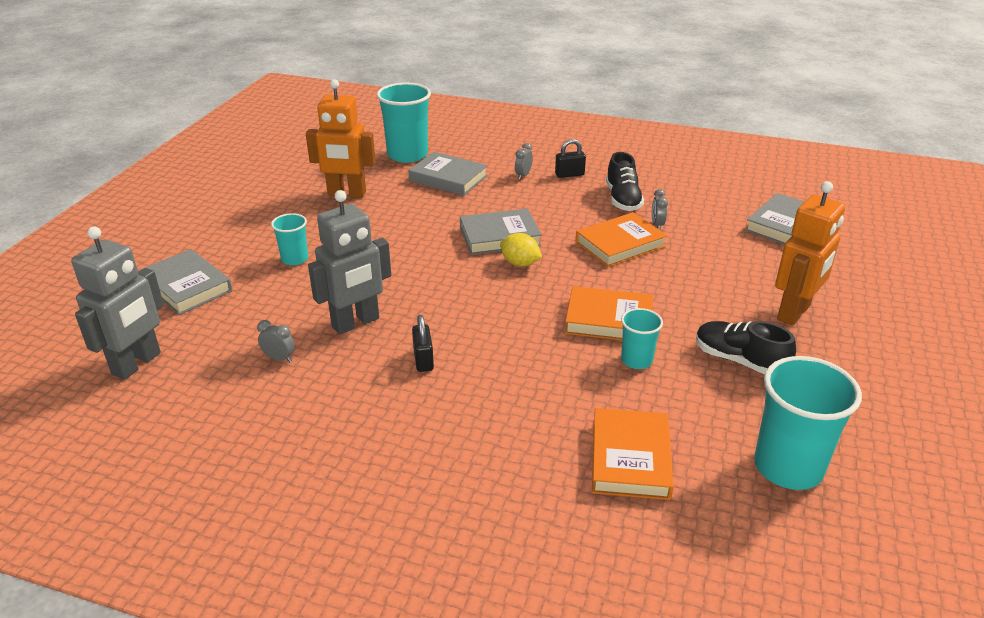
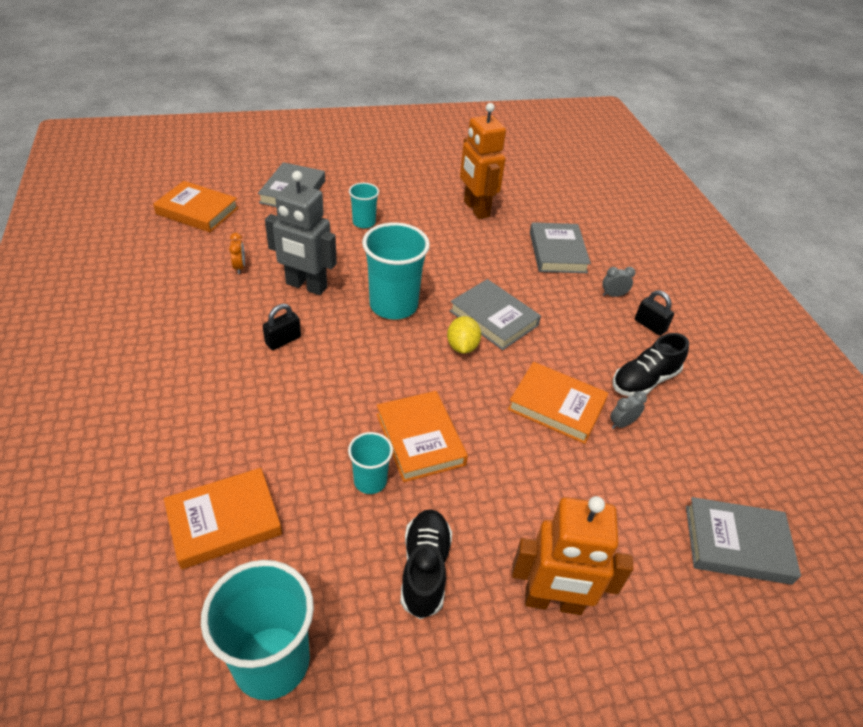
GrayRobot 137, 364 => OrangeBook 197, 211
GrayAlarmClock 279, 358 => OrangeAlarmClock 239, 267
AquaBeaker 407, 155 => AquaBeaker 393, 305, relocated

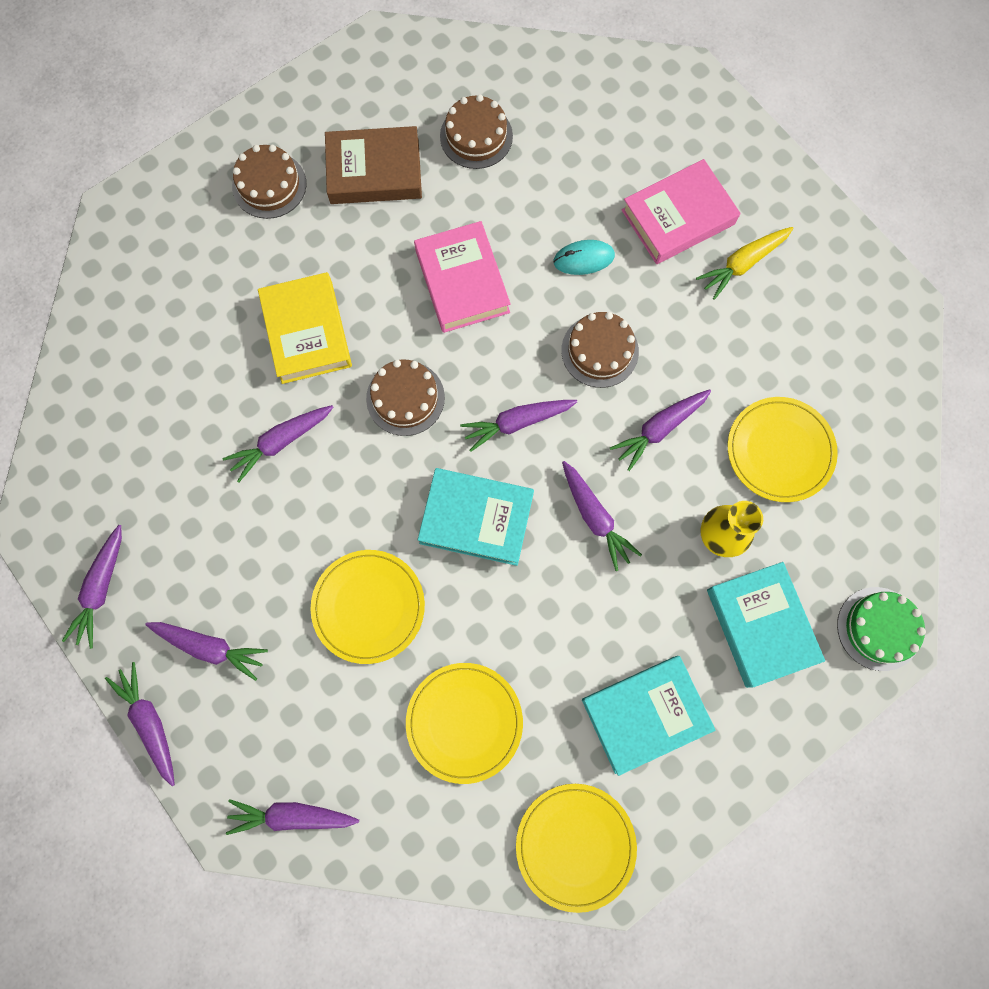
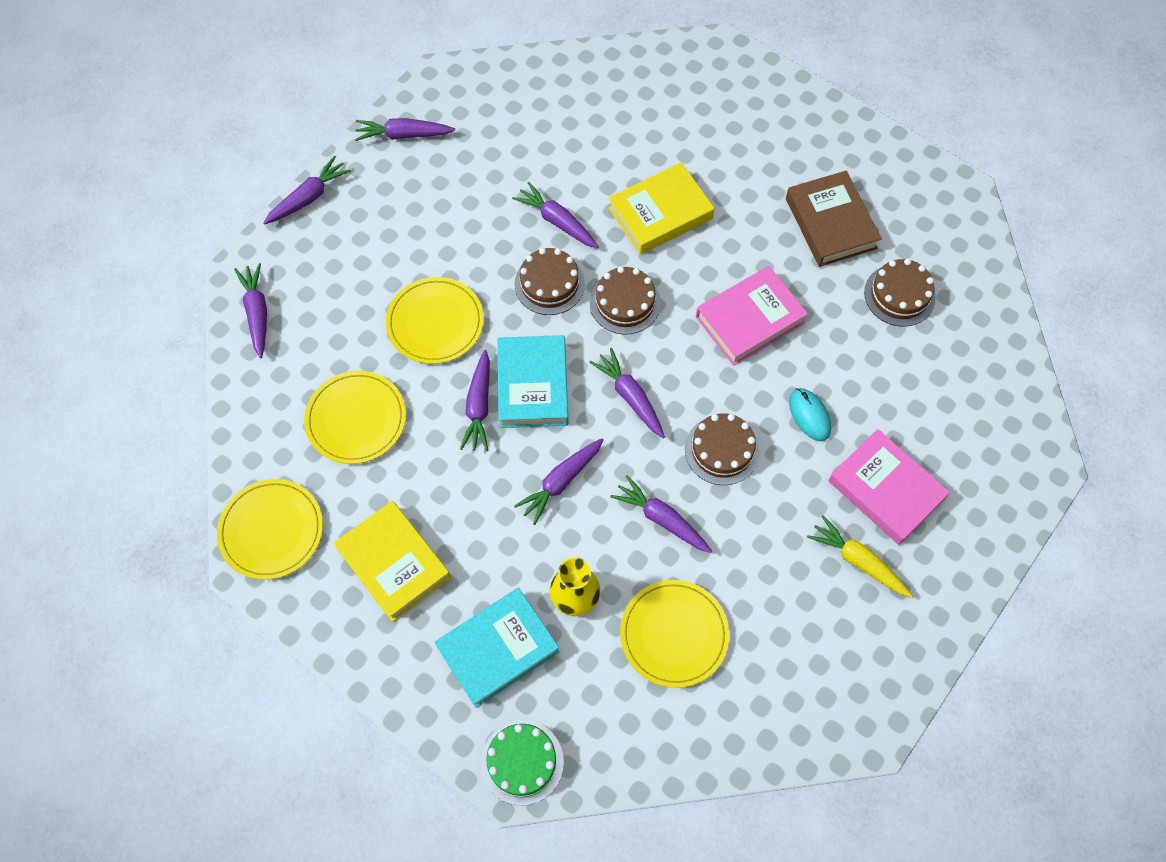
RoyalPurpleToyCarrot 210, 647 => RoyalPurpleToyCarrot 479, 406, relocated
DarkBrownGateau 269, 185 => DarkBrownGateau 549, 284, relocated
AquaBook 645, 714 => BrightYellowBook 394, 563

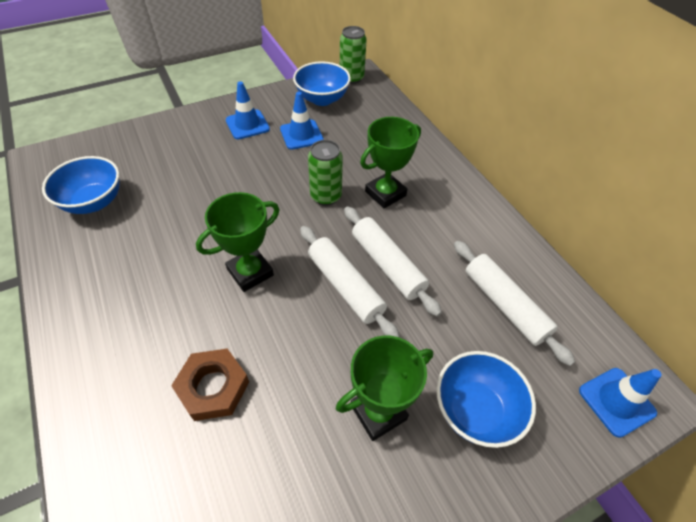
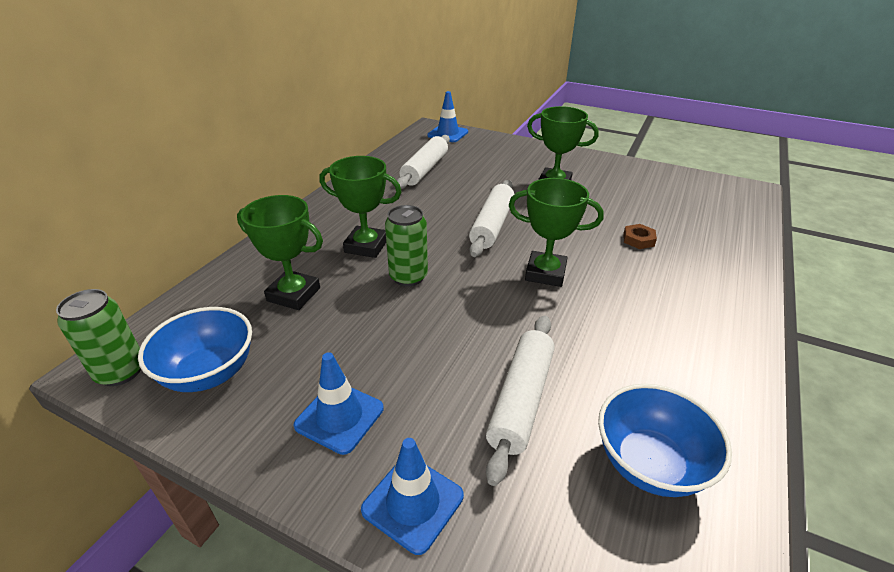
DarkBrownHexagonNut 213, 387 => DarkBrownHexagonNut 638, 240, x0.58
BlueRoadCone 301, 135 => BlueRoadCone 413, 503, relocated
WhitePastryRoller 387, 265 => WhitePastryRoller 521, 400, relocated
BlueBowl 475, 410 => nothing
nothing => GreenAwardCup 294, 294

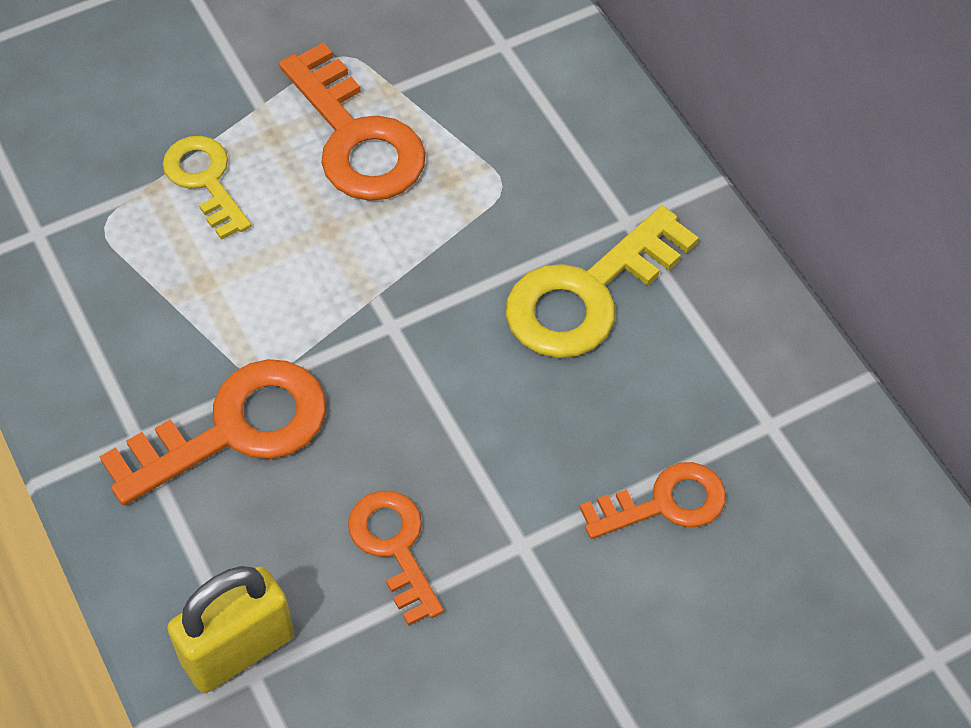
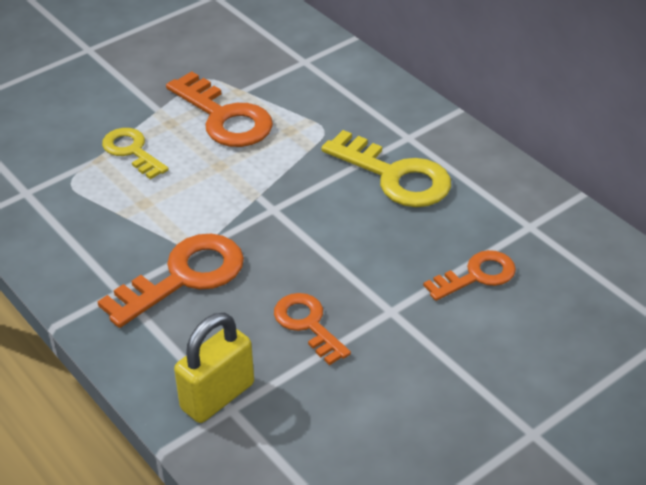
BrightYellowLatchkey 588, 294 => BrightYellowLatchkey 395, 176, 90 degrees counterclockwise

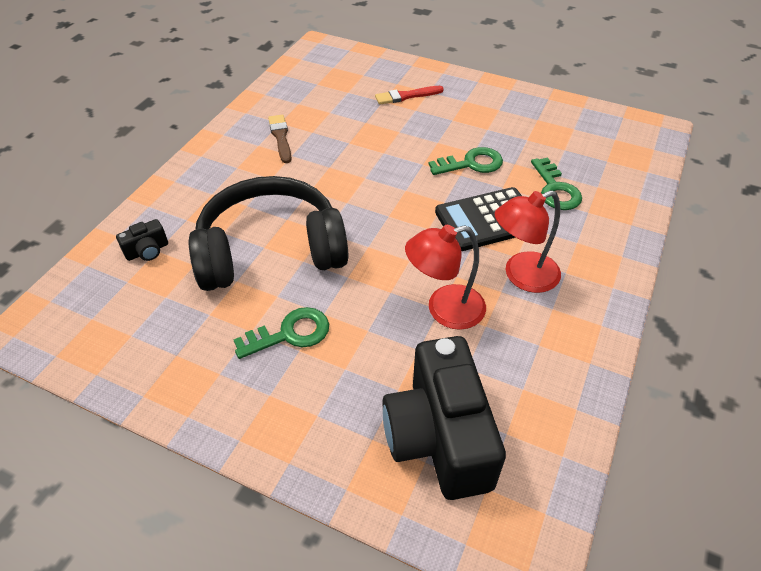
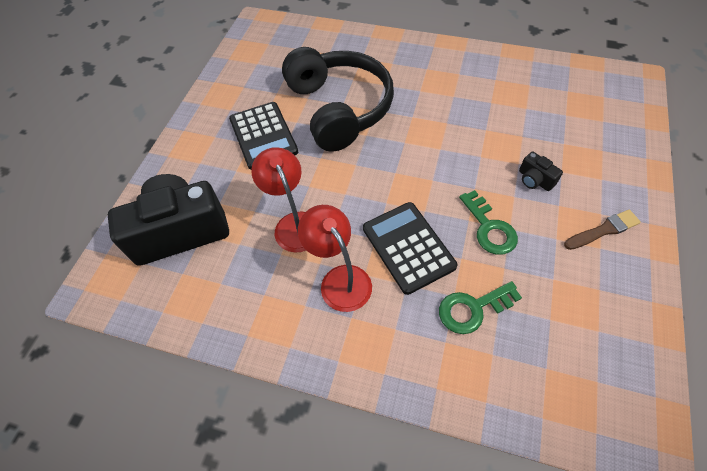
BlackCamera 147, 251 => BlackCamera 534, 180, relocated
GreenLatchkey 290, 334 => BlackAddingMachine 263, 136
DarkBrownBrush 280, 137 => DarkBrownBrush 603, 230, relocated
RedBrush 406, 96 => nothing

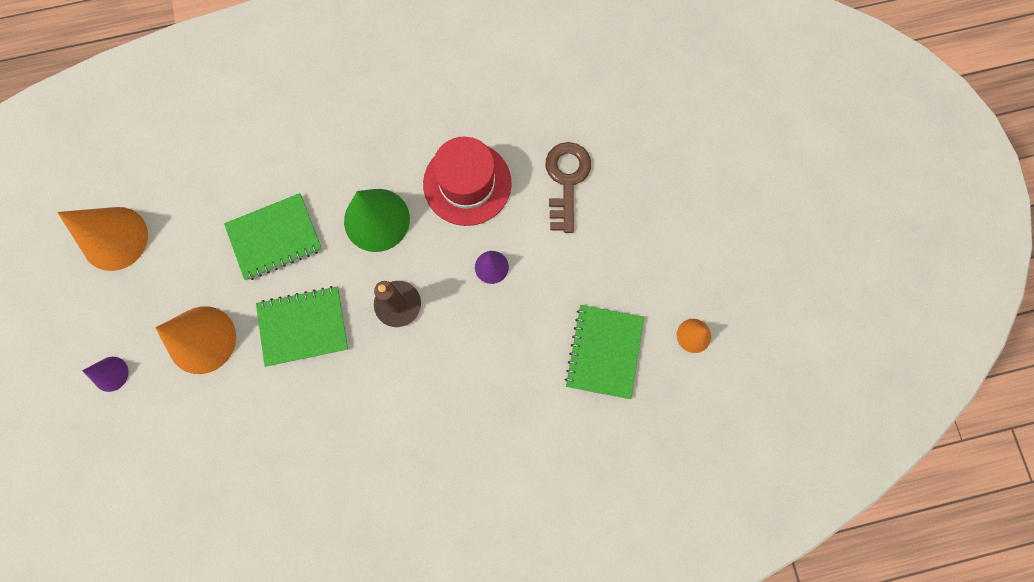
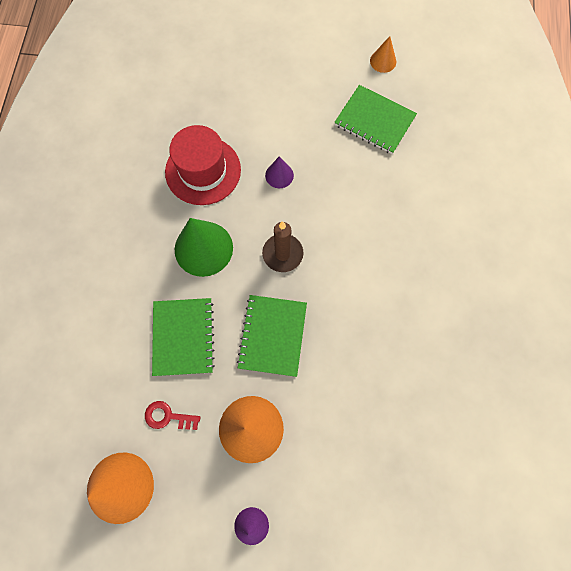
DarkBrownLatchkey 566, 180 => nothing
nothing => RedLatchkey 168, 416

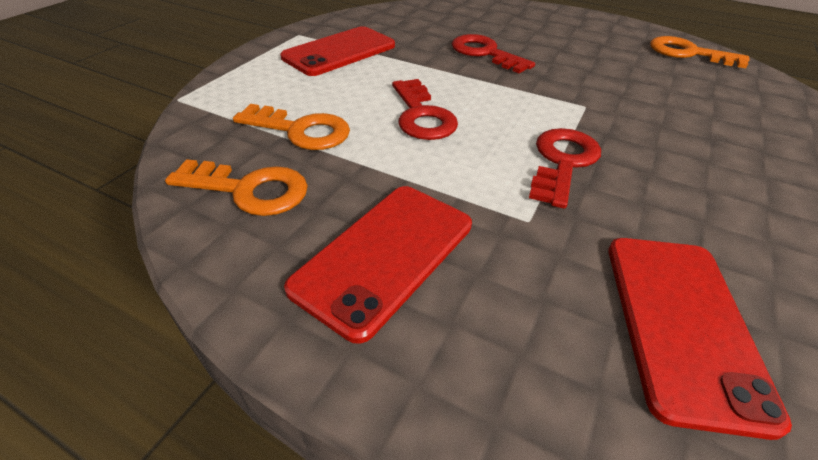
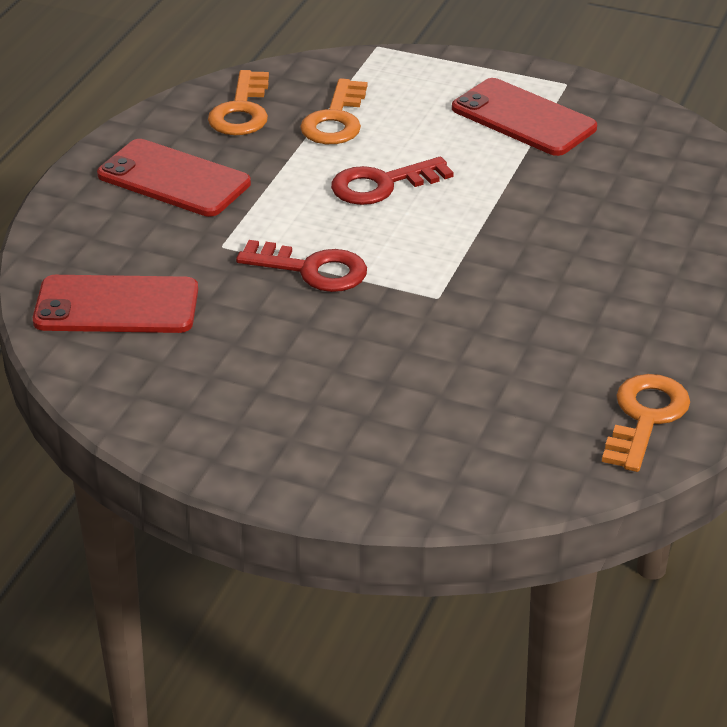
RedLatchkey 485, 53 => nothing

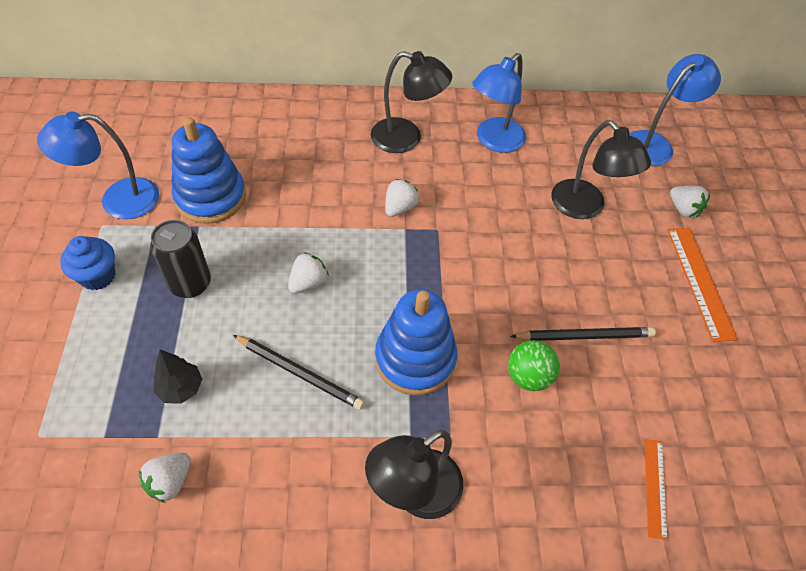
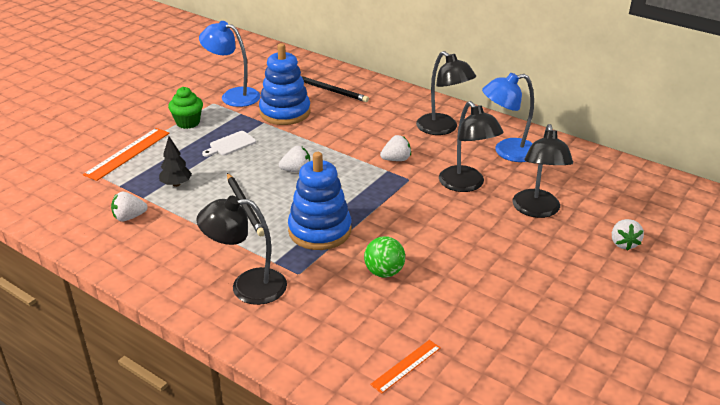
BlueMuffin 98, 276 => GreenMuffin 188, 122
BlackCan 190, 284 => WhiteBreadBoard 230, 144
BlackPencil 584, 336 => BlackPencil 331, 90, relocated
BlueLamp 654, 144 => nothing
OrangeRuler 699, 282 => OrangeRuler 127, 153, relocated
nothing => BlackLamp 466, 185

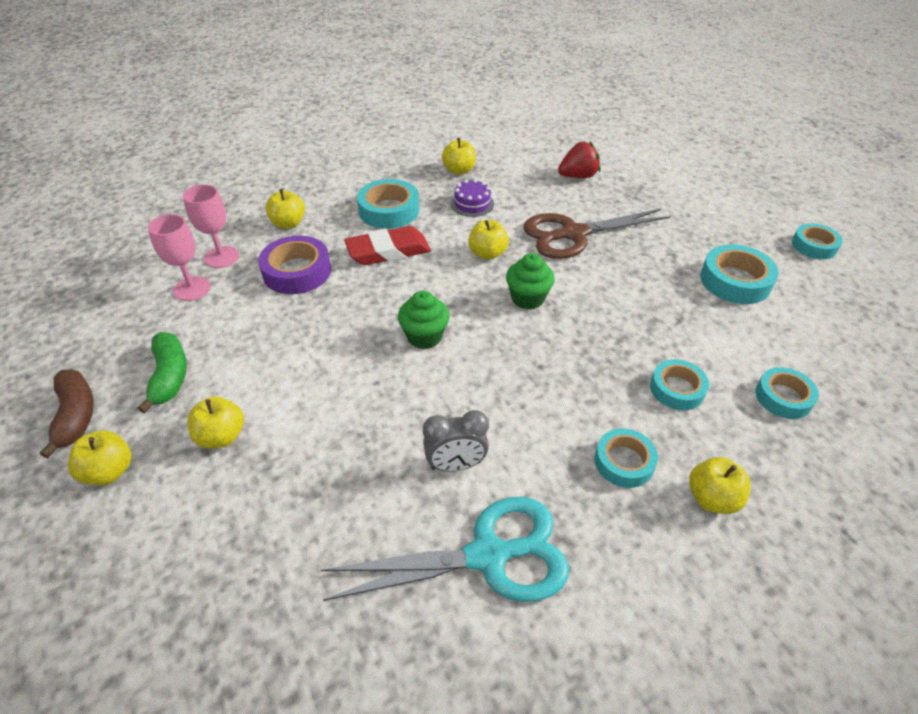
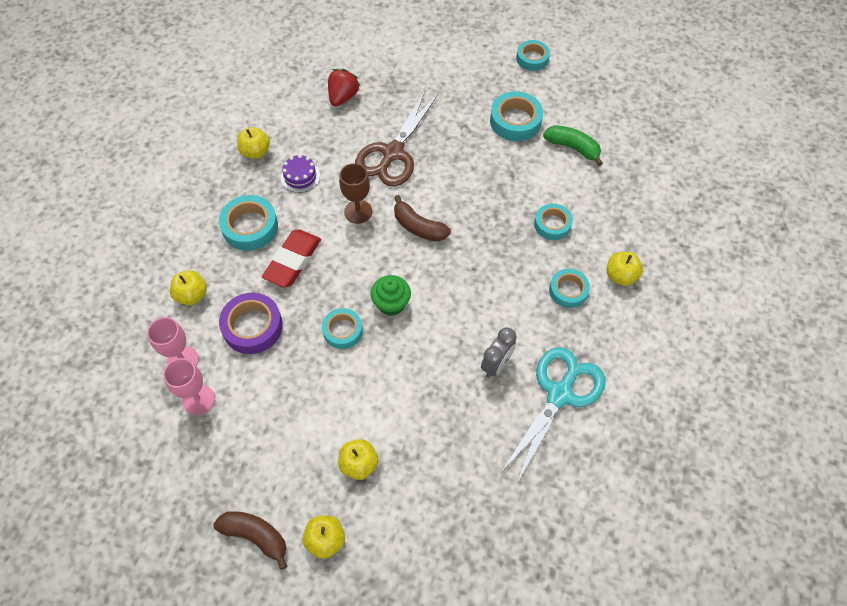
GreenBanana 169, 376 => GreenBanana 573, 148, relocated
BrightYellowToyApple 487, 254 => DarkBrownGoblet 358, 212
GreenMuffin 527, 298 => DarkBrownBanana 418, 227
AquaTape 783, 397 => AquaTape 342, 330, relocated

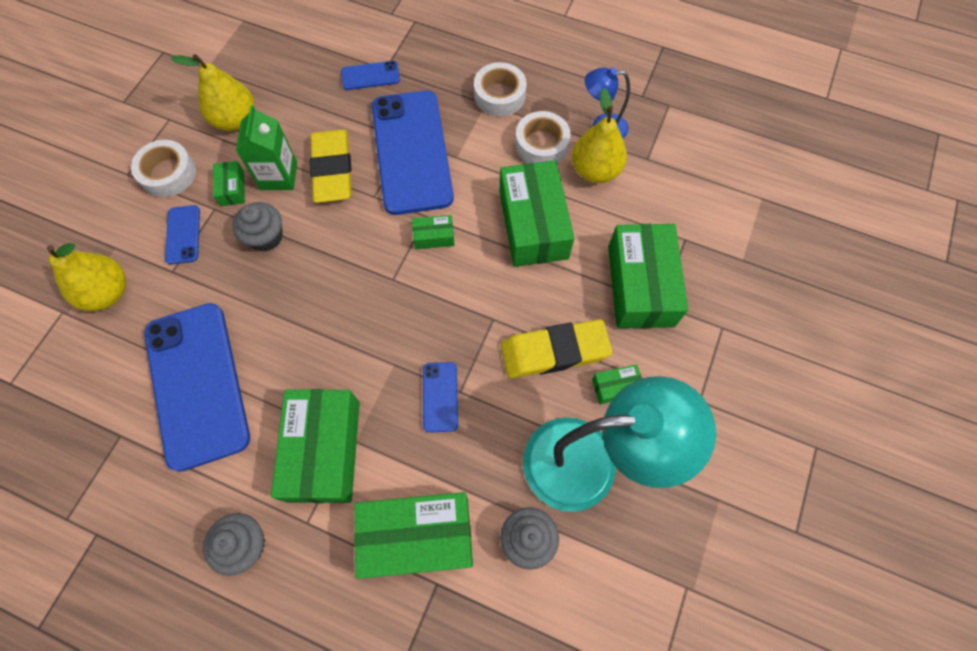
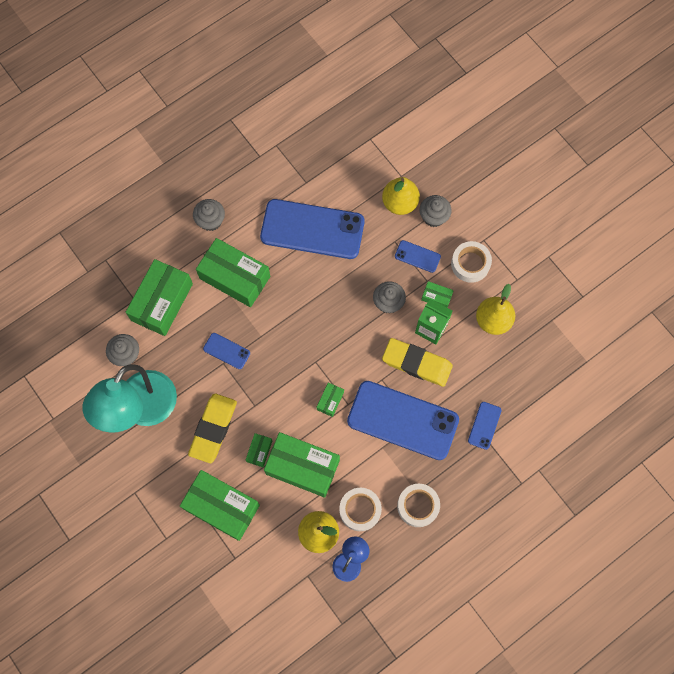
GreenBox 616, 387 => GreenBox 259, 451, relocated
nothing => GrayMuffin 433, 217

